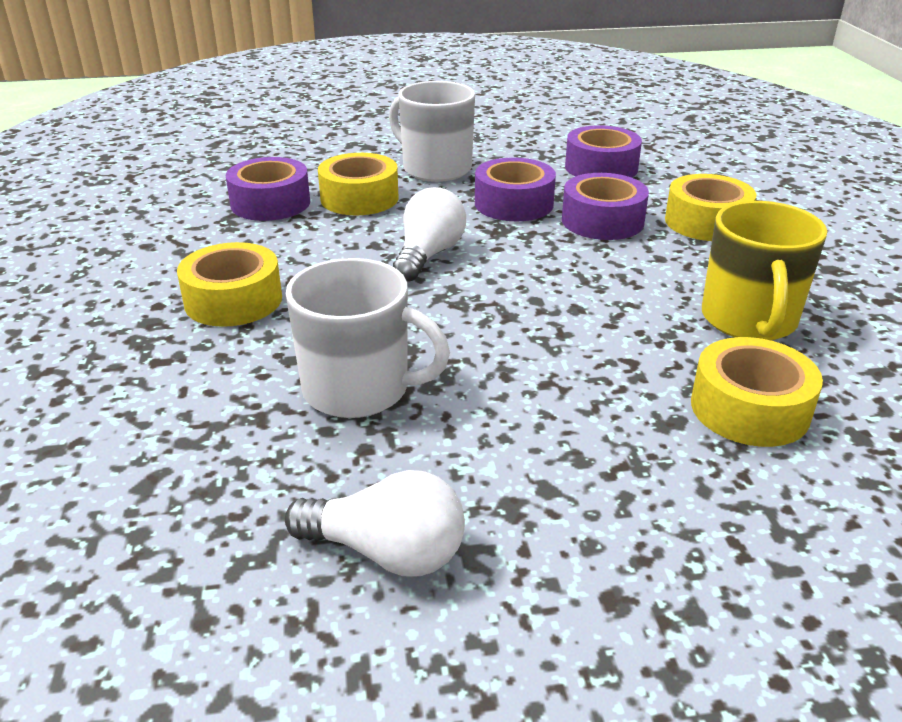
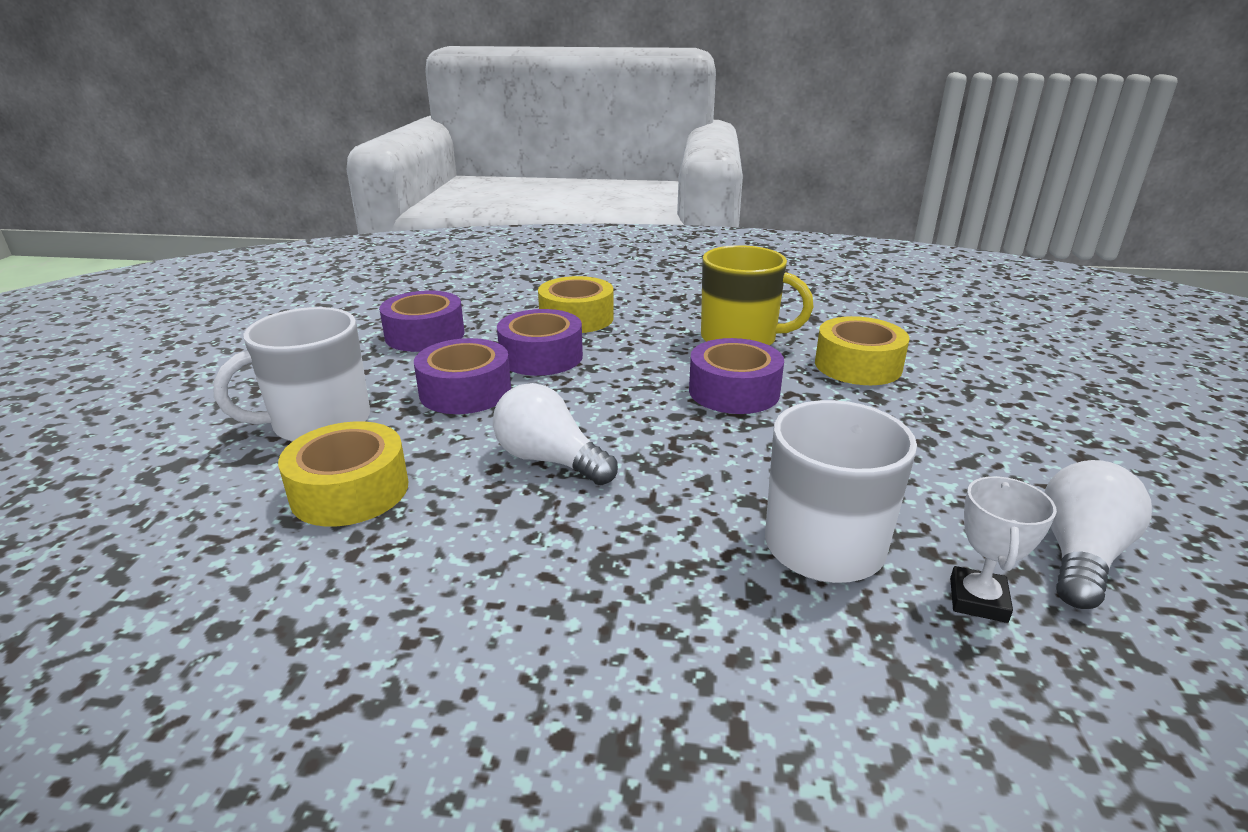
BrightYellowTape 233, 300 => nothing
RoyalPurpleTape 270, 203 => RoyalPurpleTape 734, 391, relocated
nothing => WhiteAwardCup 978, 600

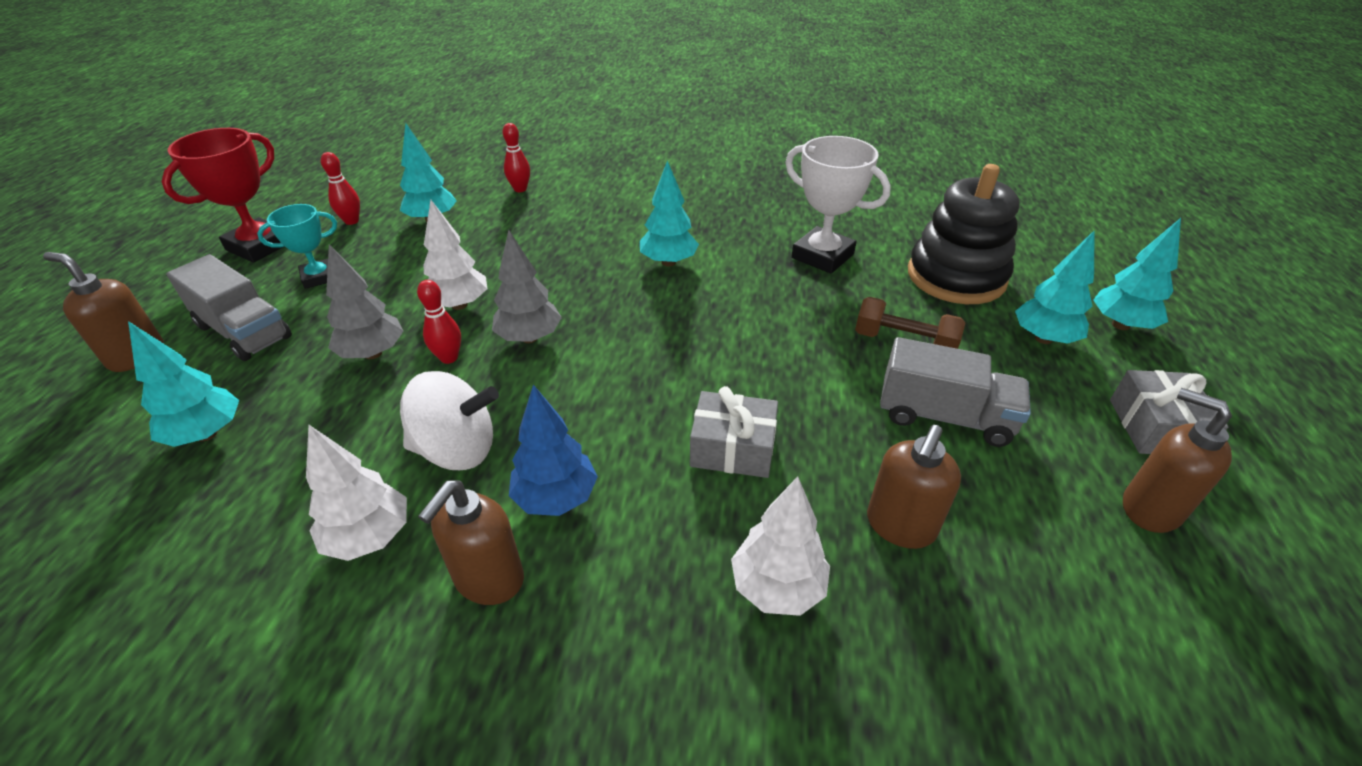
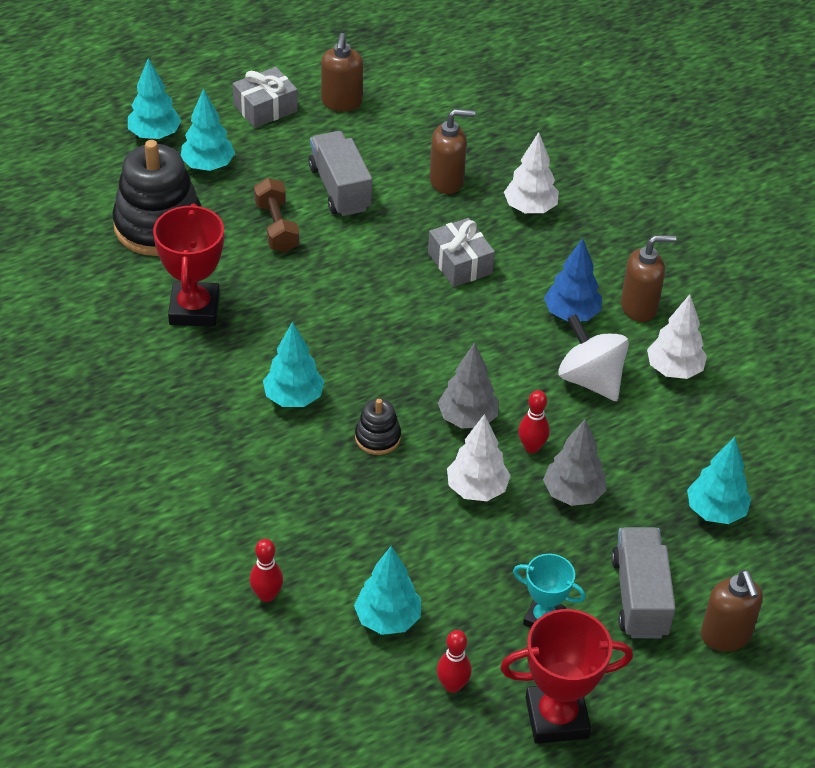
WhiteAwardCup 822, 256 => RedAwardCup 194, 309
nothing => BlackStackingToy 377, 437

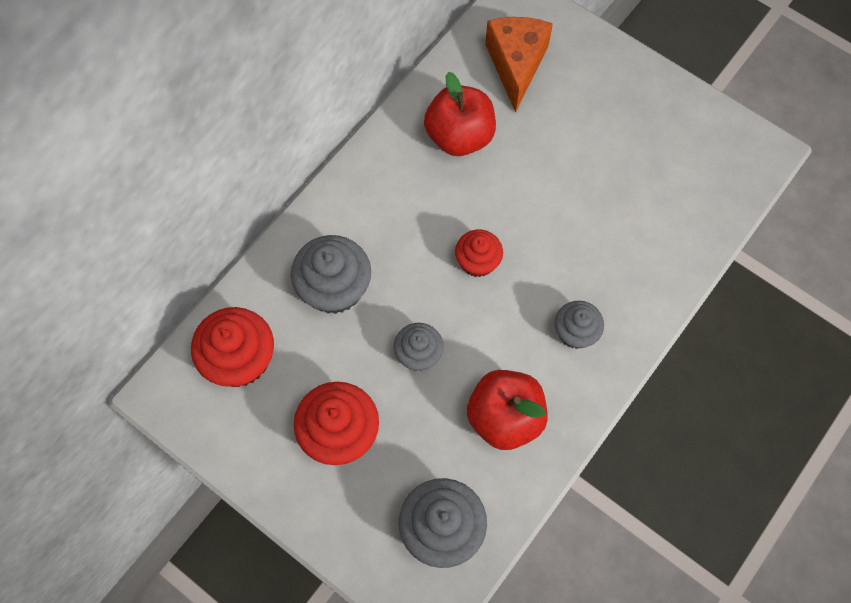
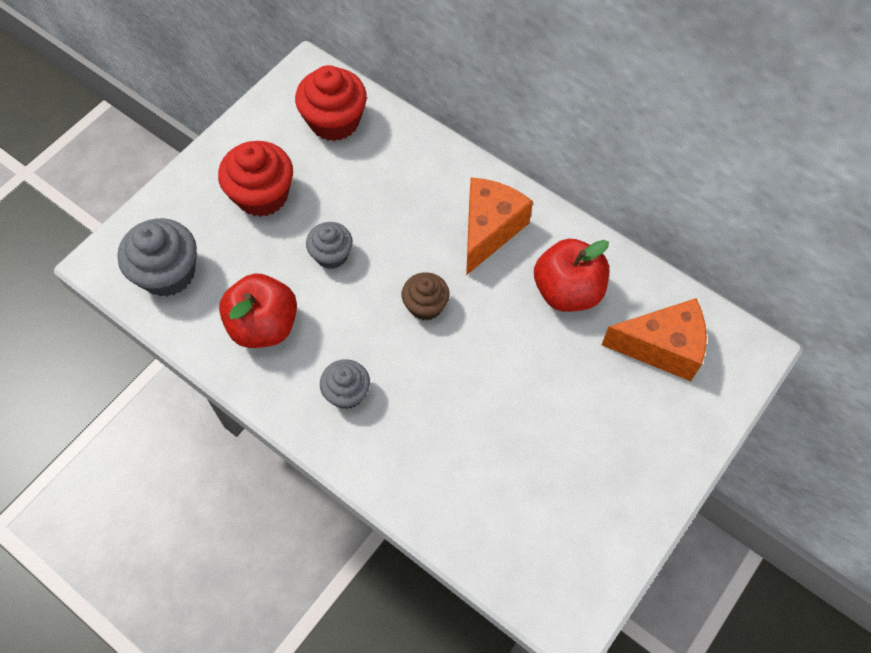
GrayMuffin 334, 288 => nothing
RedMuffin 477, 262 => DarkBrownMuffin 425, 305
nothing => OrangeCheese 489, 230

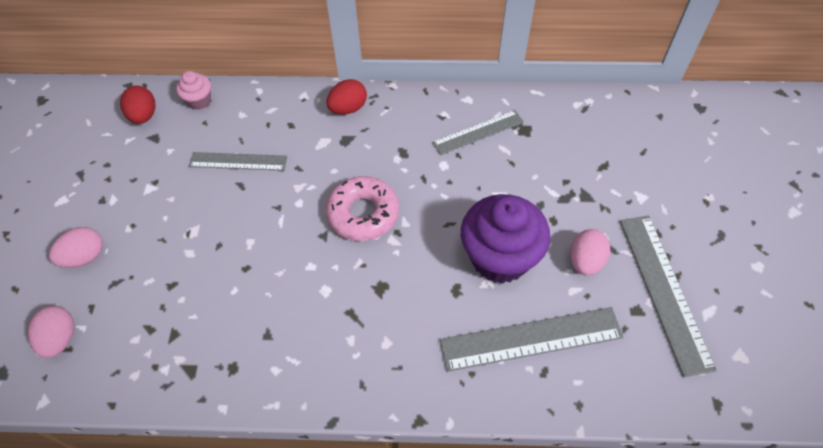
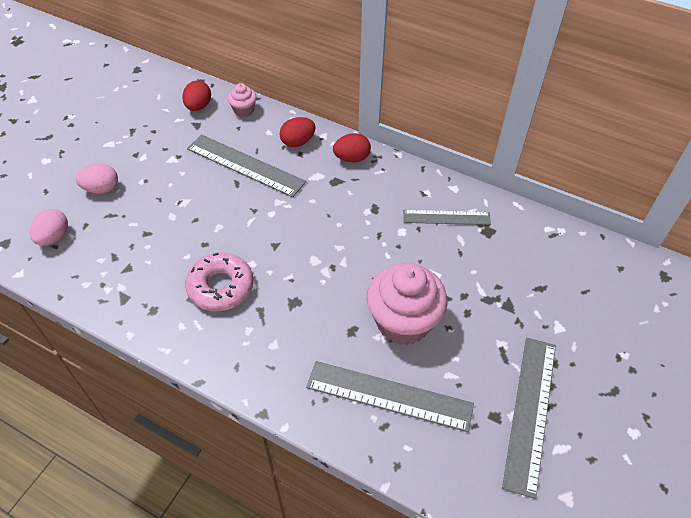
GrayRuler 238, 161 => GrayRuler 245, 165, x1.58
PinkGlazedDonut 363, 214 => PinkGlazedDonut 220, 287, relocated
RoyalPurpleMuffin 500, 257 => PinkMuffin 403, 322
PinkEggShape 585, 261 => nothing
nothing => RedEggShape 298, 142

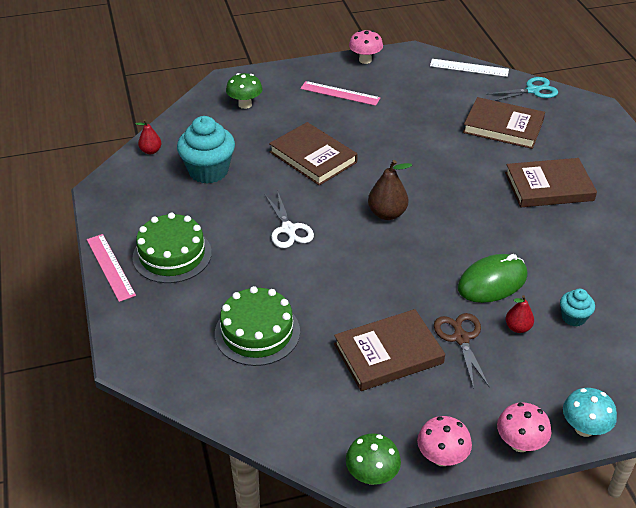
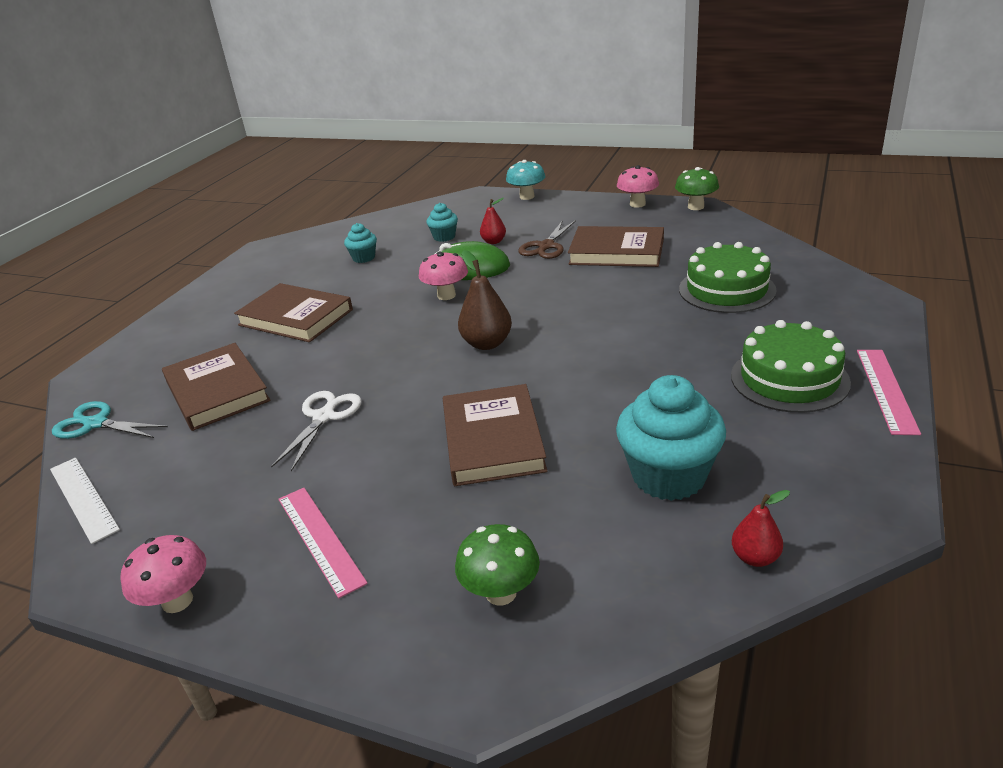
WhiteScissors 288, 229 => WhiteScissors 324, 417, relocated
PinkFungus 520, 443 => PinkFungus 446, 295, relocated
nothing => AquaMuffin 364, 258

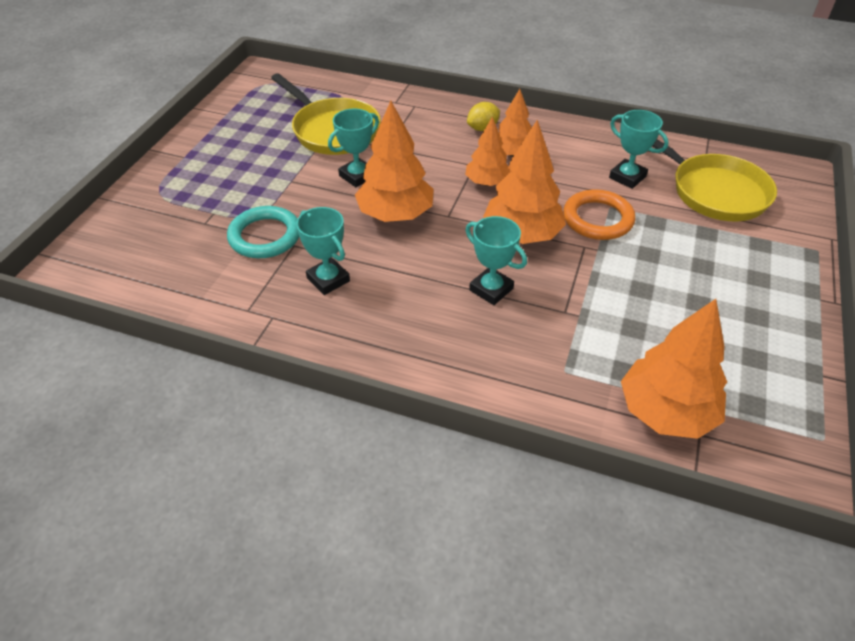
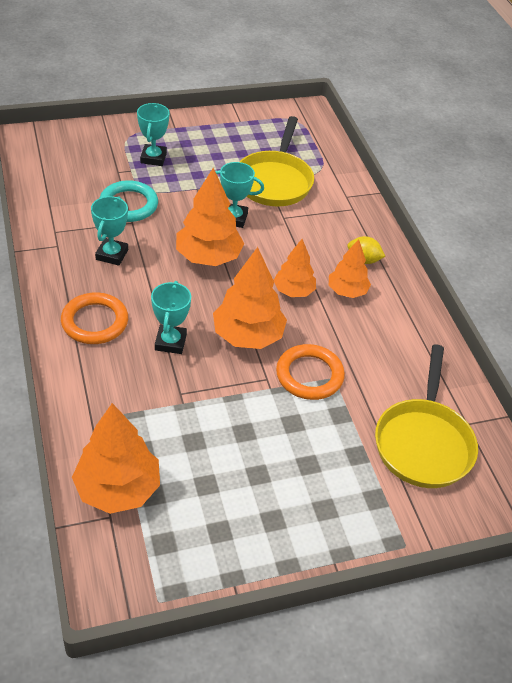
AquaAwardCup 627, 177 => AquaAwardCup 153, 158, relocated
nothing => OrangeRing 95, 322

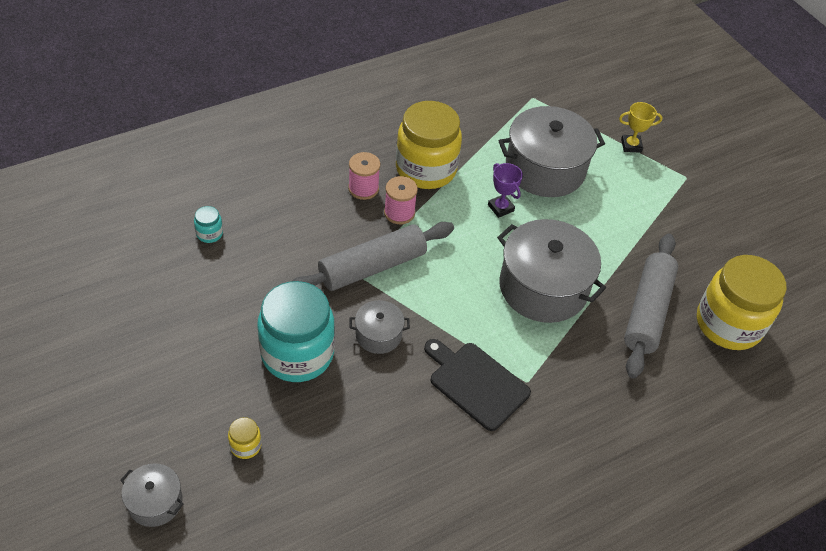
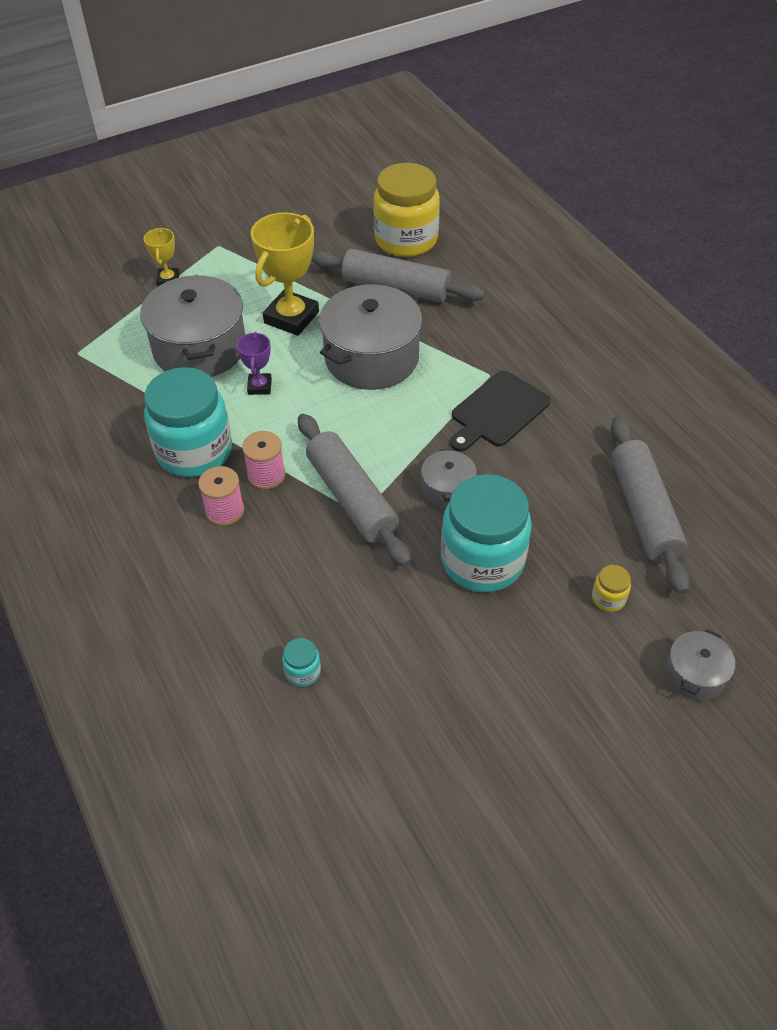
BrightYellowJar 426, 169 => AquaJar 194, 451
RoyalPurpleAwardCup 500, 208 => RoyalPurpleAwardCup 259, 386, 60 degrees counterclockwise
nothing => BrightYellowAwardCup 291, 317
nothing => GrayPastryRoller 643, 512

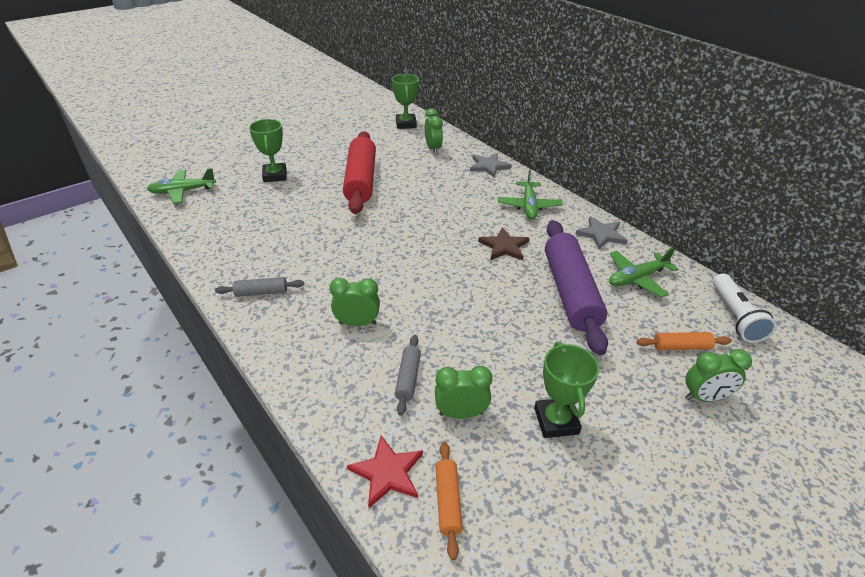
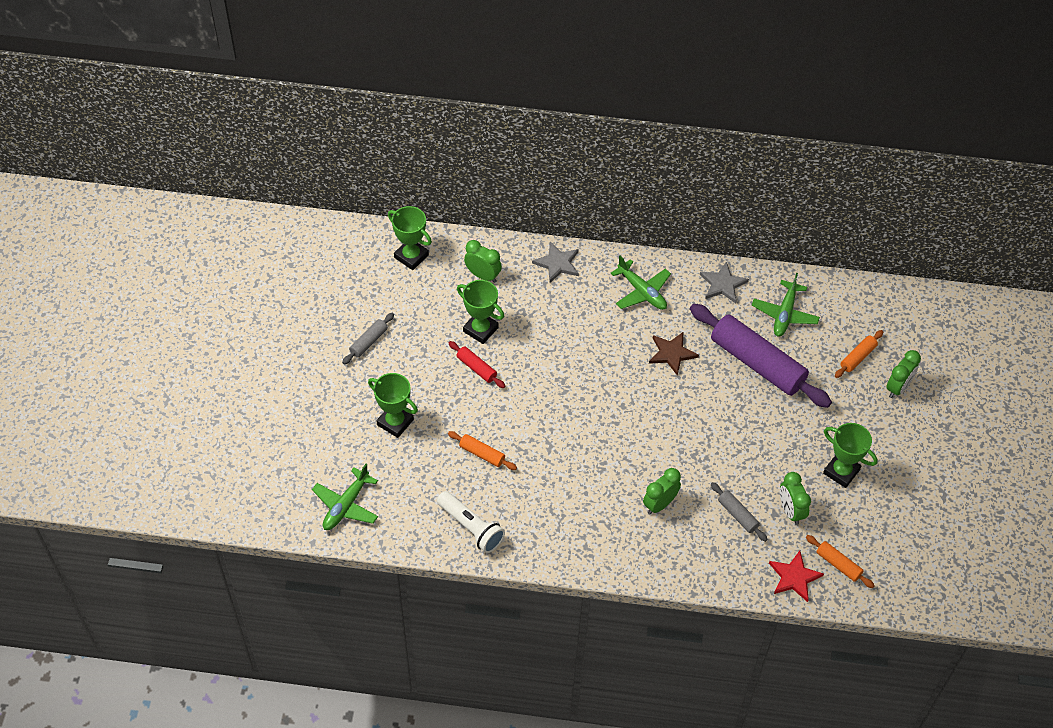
GrayPastryRoller 261, 292 => GrayPastryRoller 368, 342, relocated
RedPastryRoller 360, 180 => RedPastryRoller 476, 368, x0.44
GreenAlarmClock 461, 413 => GreenAlarmClock 790, 511, 60 degrees counterclockwise
WhitePocketTorch 735, 317 => WhitePocketTorch 471, 527, relocated
nothing => OrangePastryRoller 482, 454
nothing => GreenAwardCup 480, 329

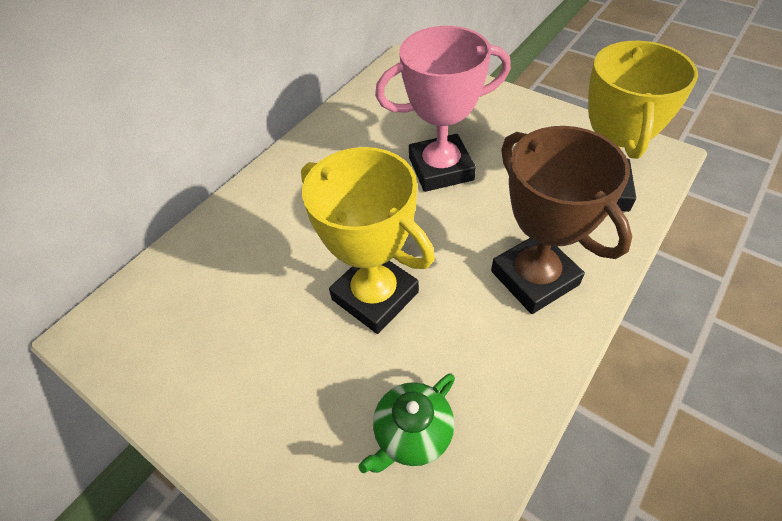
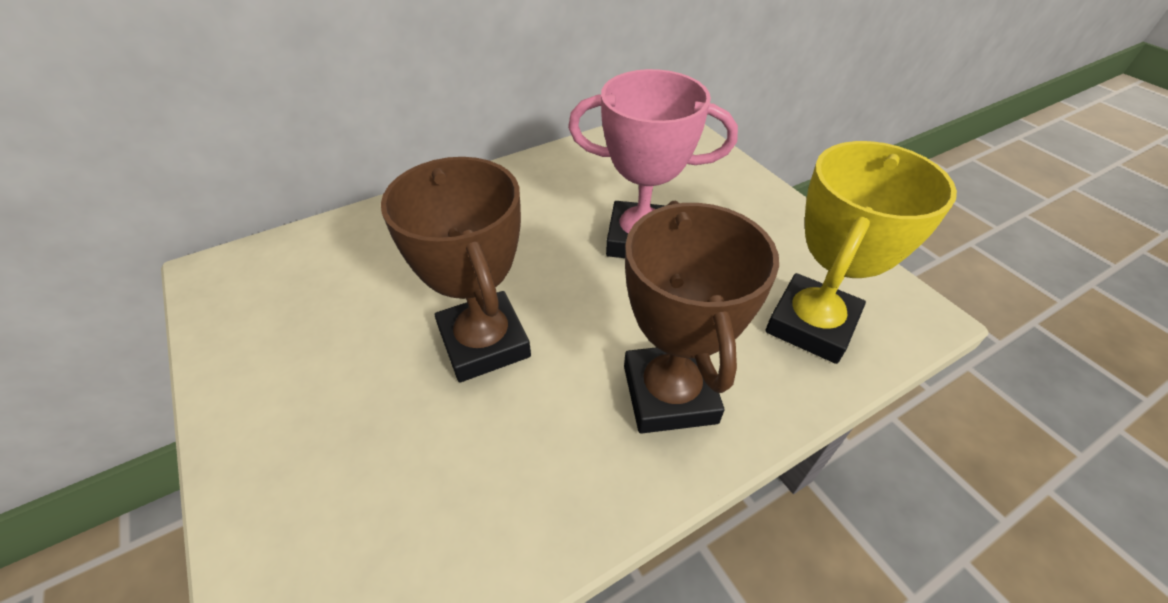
BrightYellowAwardCup 375, 296 => DarkBrownAwardCup 484, 342
GreenChinaTeapot 412, 434 => nothing

